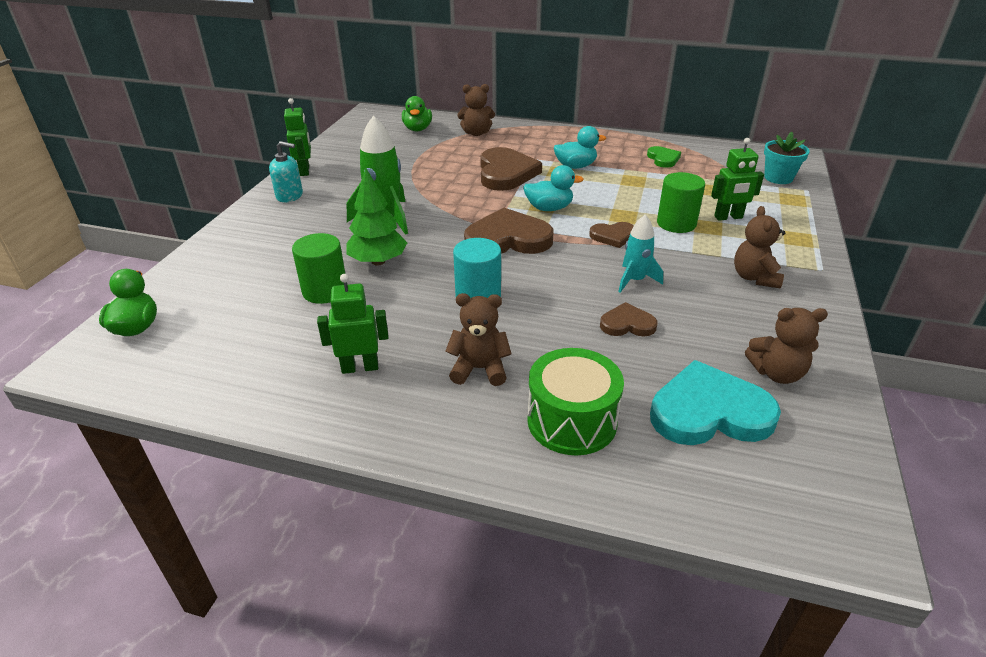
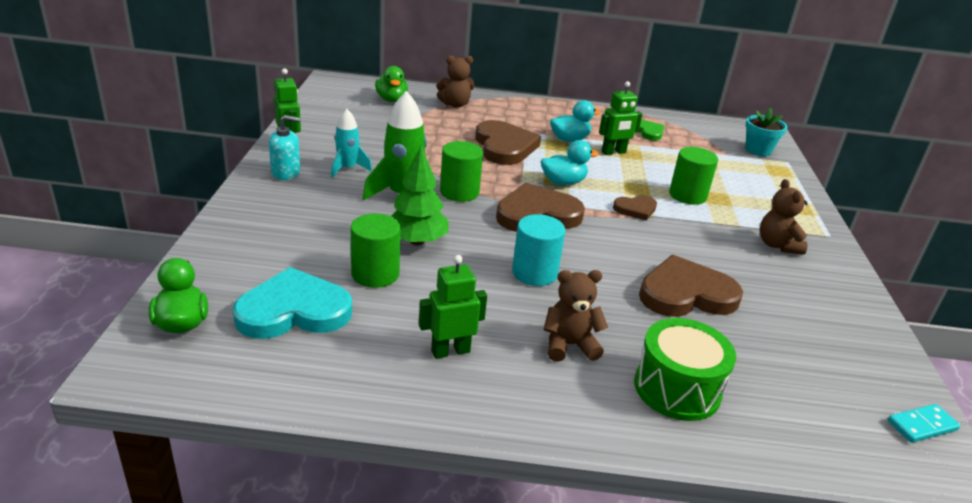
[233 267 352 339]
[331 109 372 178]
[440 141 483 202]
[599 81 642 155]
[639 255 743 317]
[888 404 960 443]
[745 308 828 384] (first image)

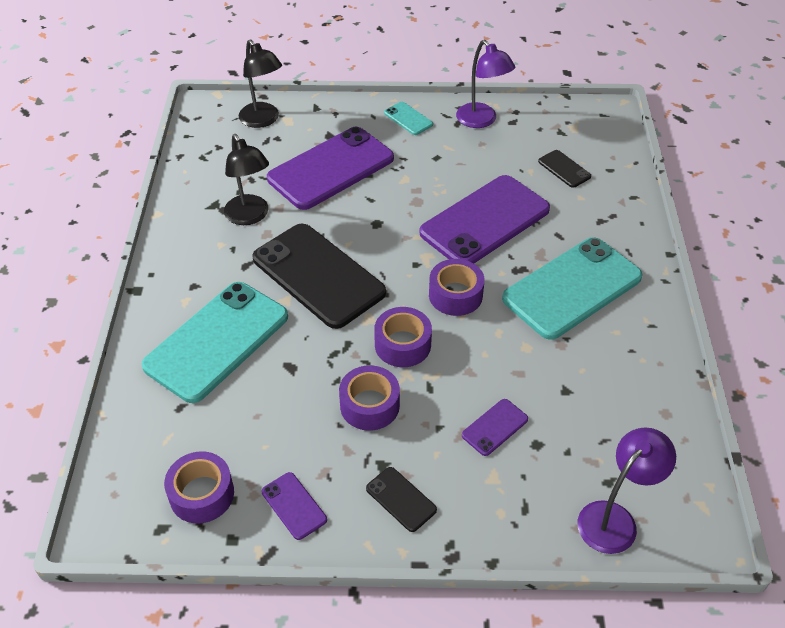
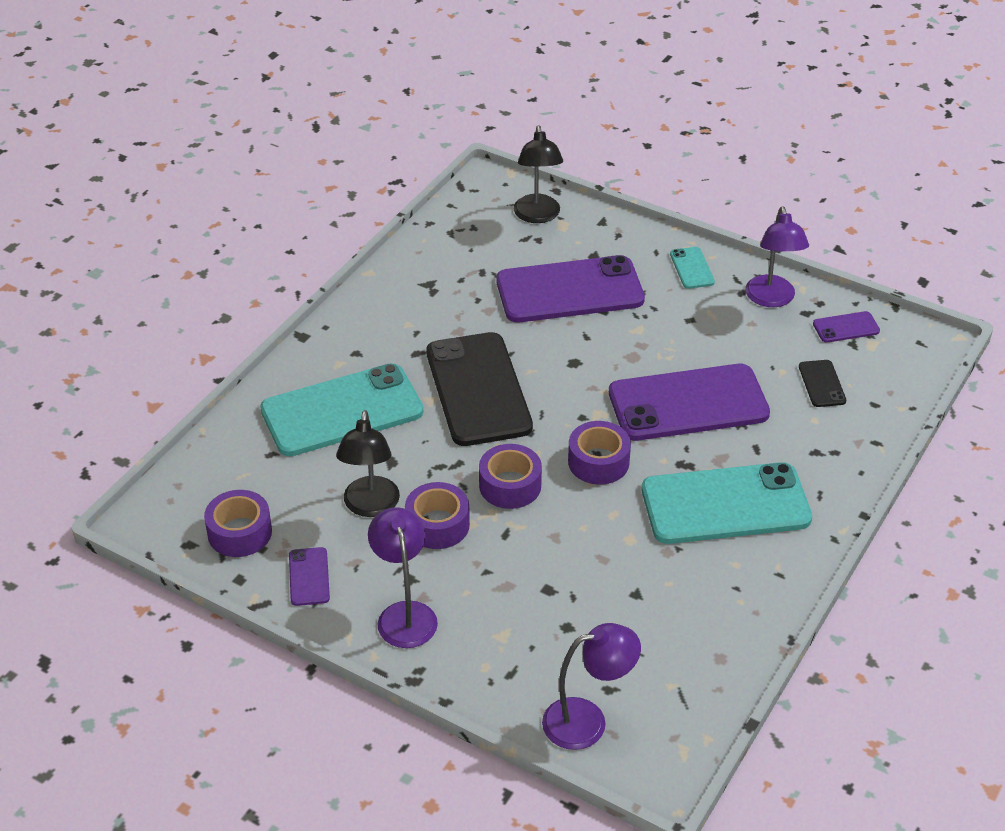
[336 410 400 517]
[368 507 438 648]
[813 311 880 343]

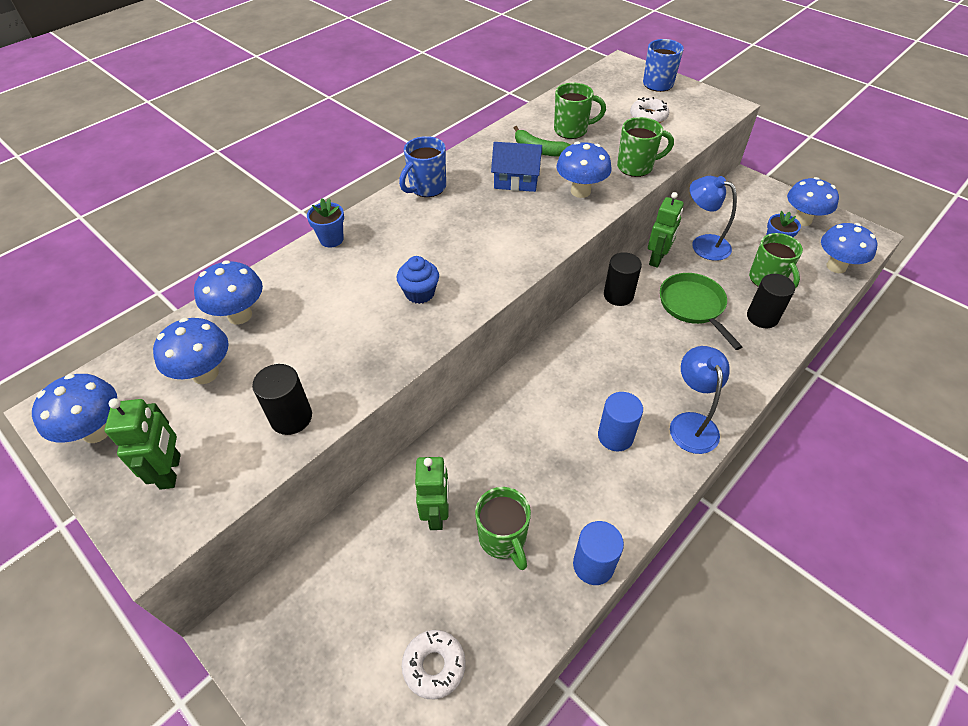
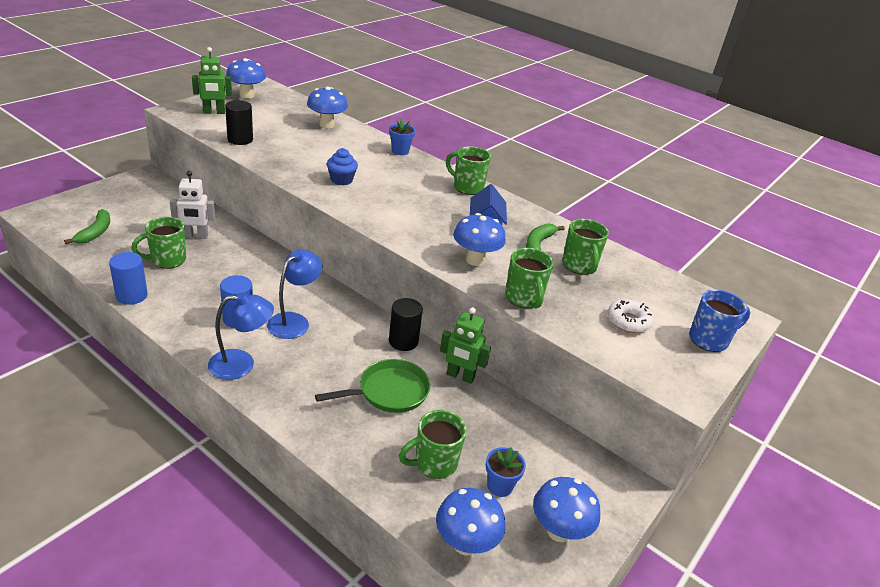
[64 209 110 244]
[170 171 215 239]
[267 249 322 339]
[446 146 491 195]
[153 318 229 384] (first image)
[747 274 795 328] (first image)

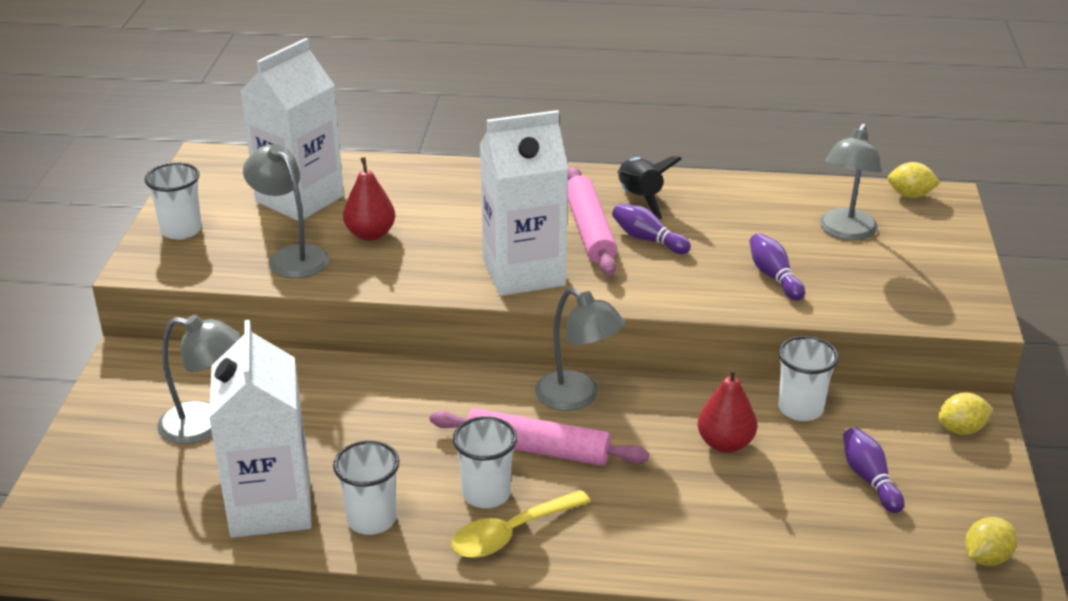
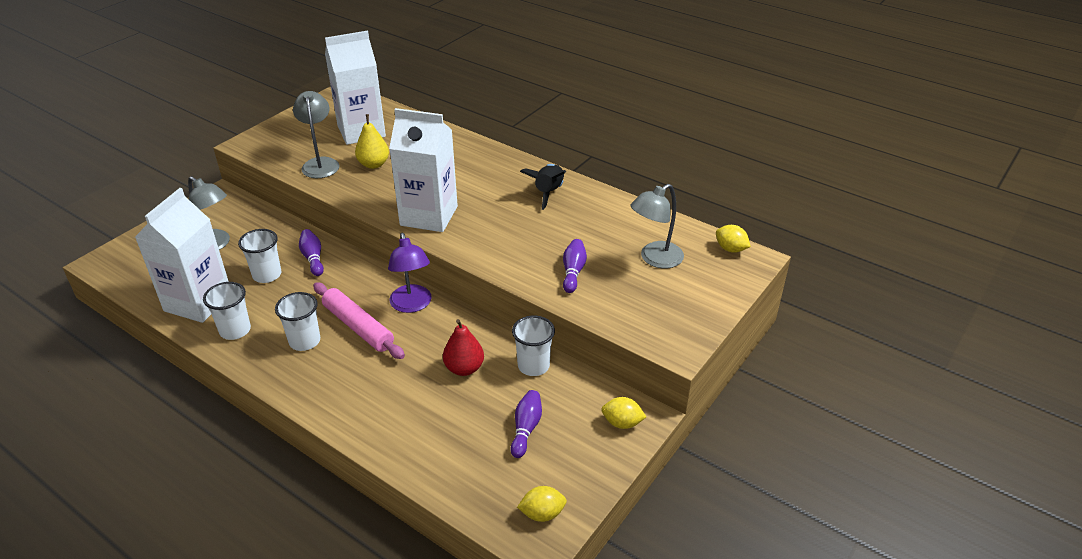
[238 229 281 283]
[299 229 324 276]
[355 114 389 169]
[388 233 432 313]
[451 490 591 558] (first image)
[567 167 617 276] (first image)

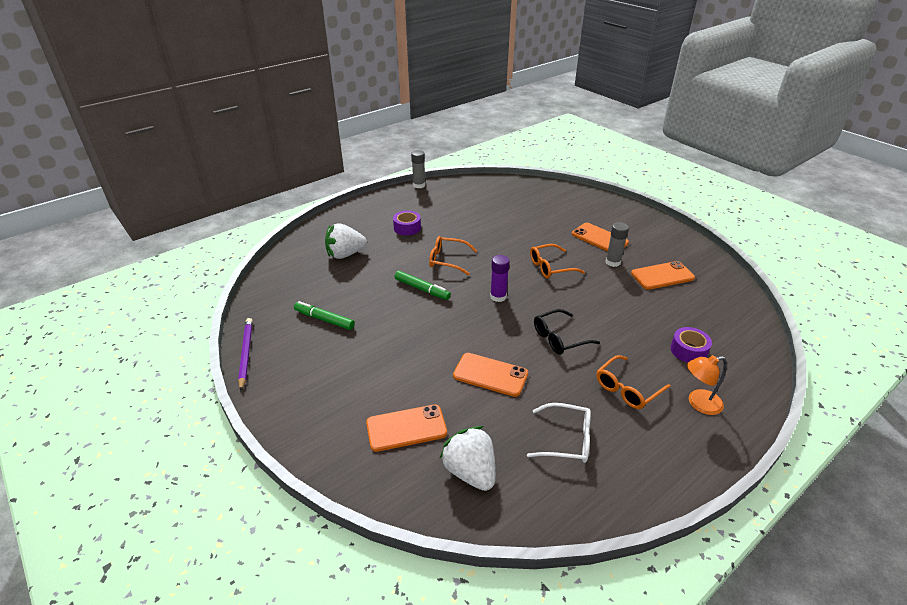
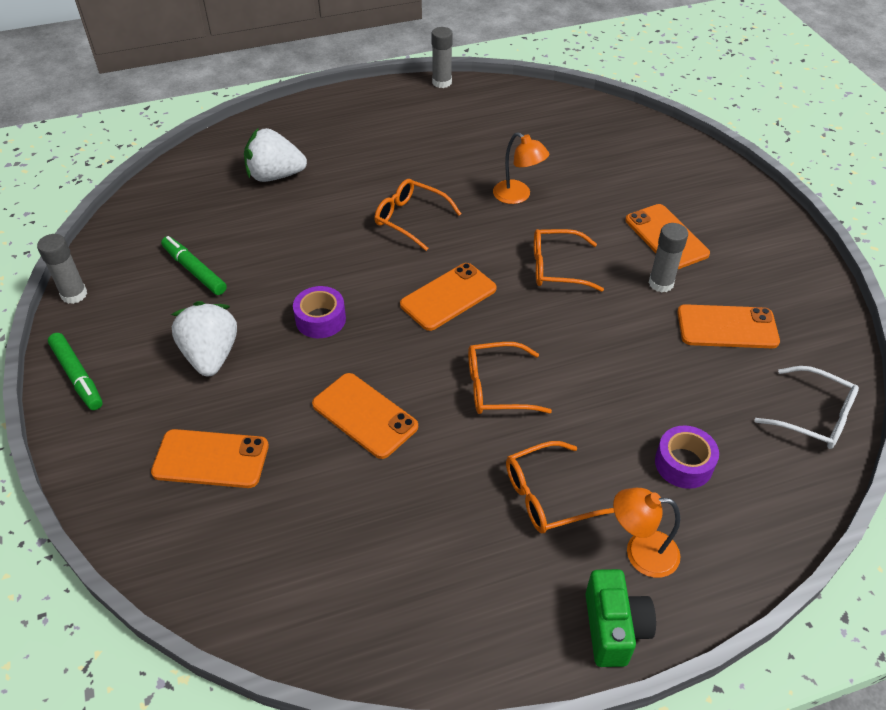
[37 234 87 304]
[48 333 103 410]
[171 301 237 376]
[293 286 346 338]
[400 263 497 331]
[468 342 552 414]
[493 132 549 204]
[585 569 656 667]
[754 366 859 449]

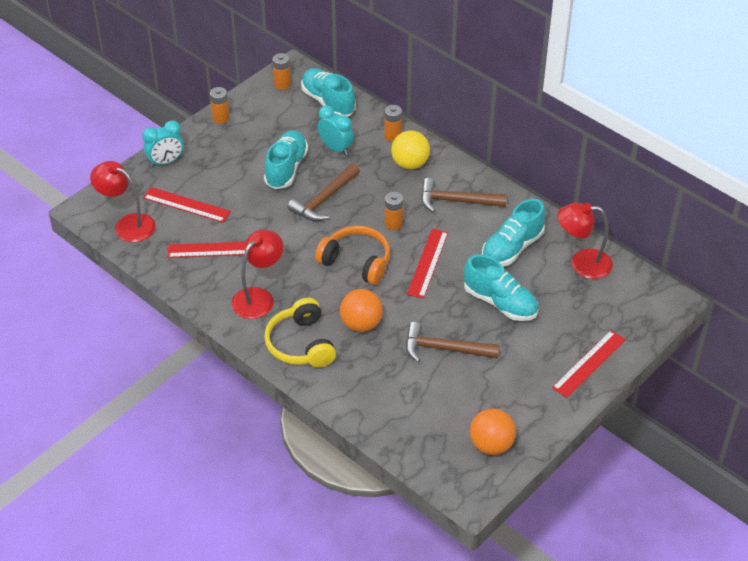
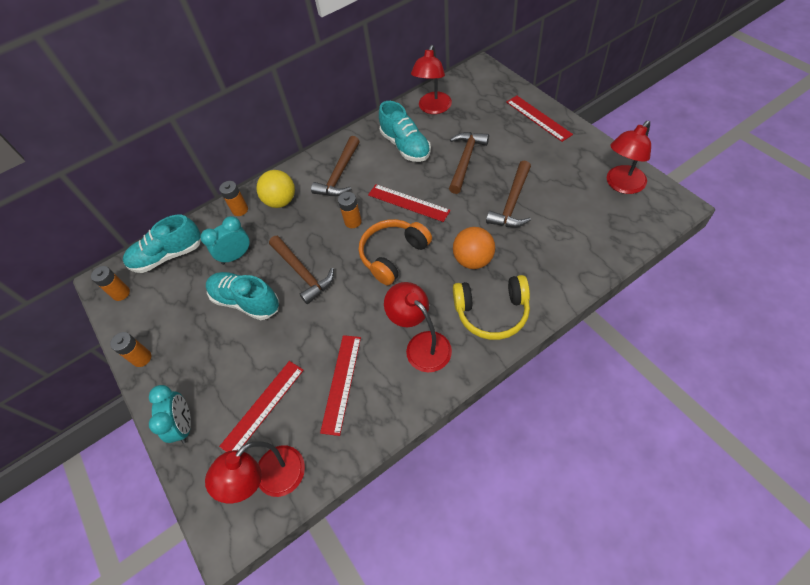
[449 132 489 194]
[607 121 651 194]

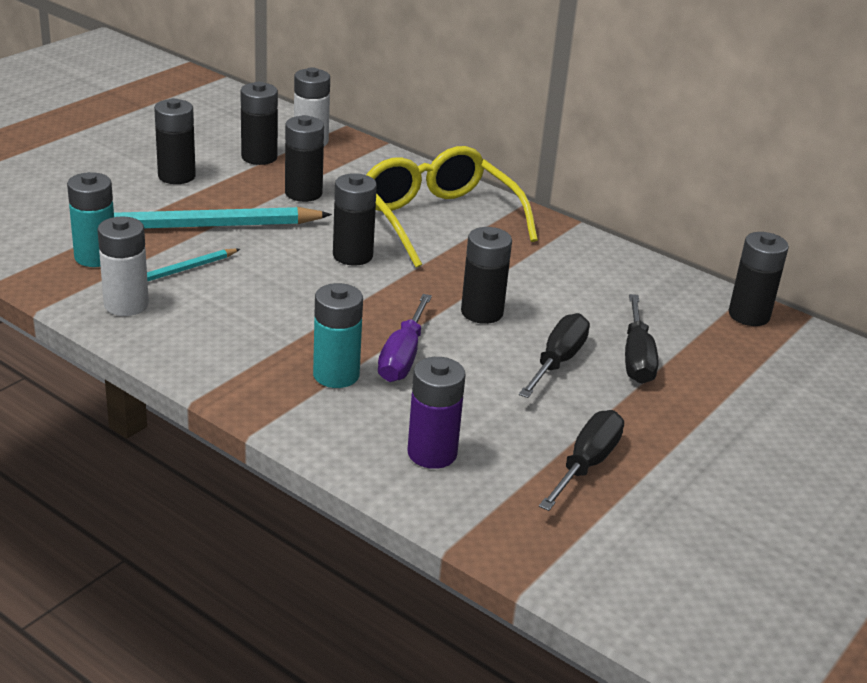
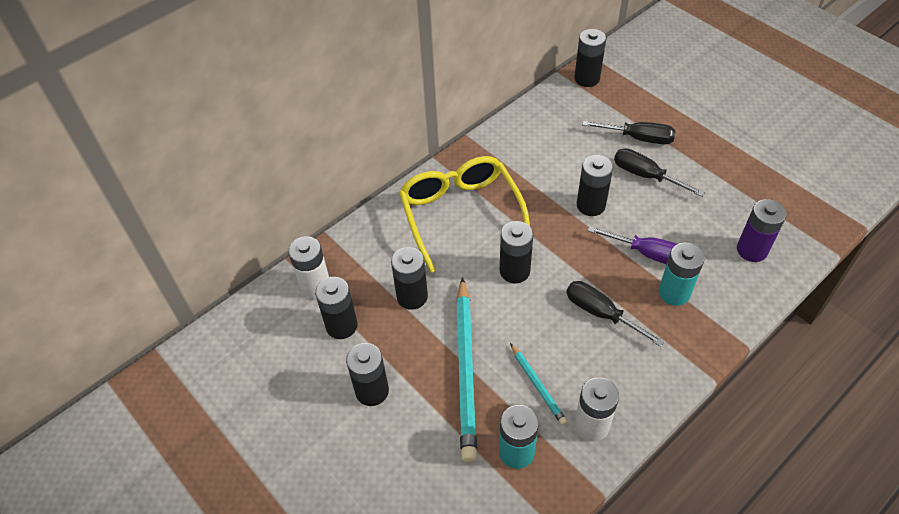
[399 156 530 273]
[566 281 664 347]

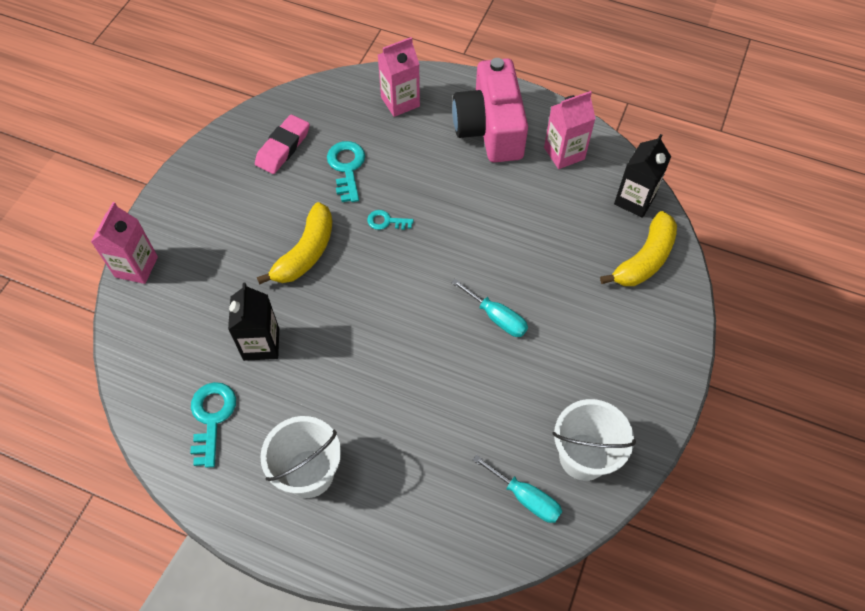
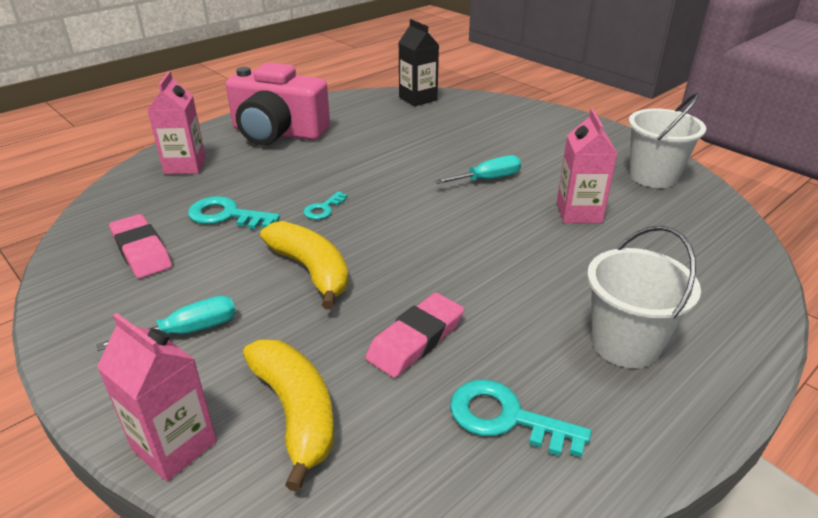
[96 296 236 351]
[243 339 334 492]
[365 293 464 378]
[557 109 618 223]

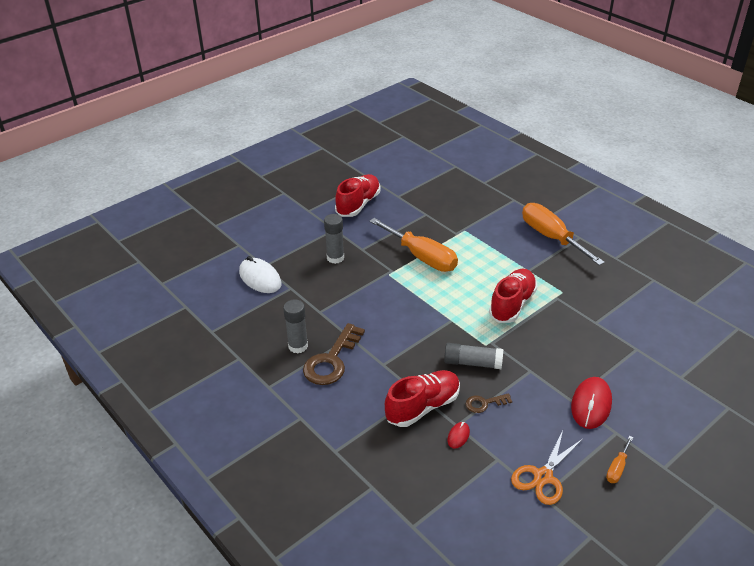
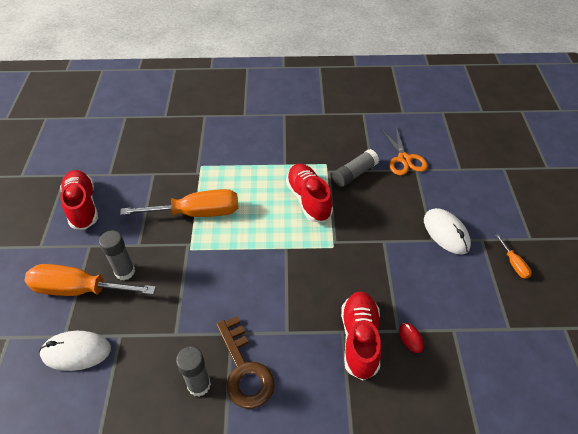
[25 264 156 296]
[332 149 379 187]
[381 127 428 175]
[424 208 471 254]
[466 393 512 413] (first image)

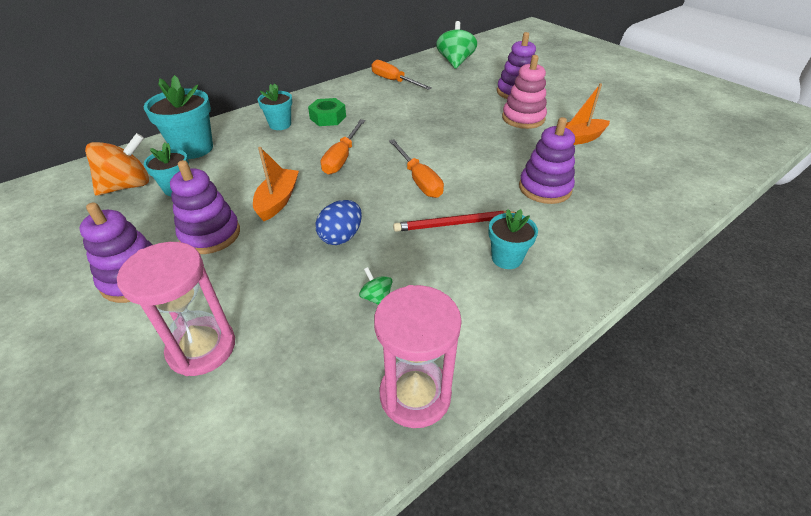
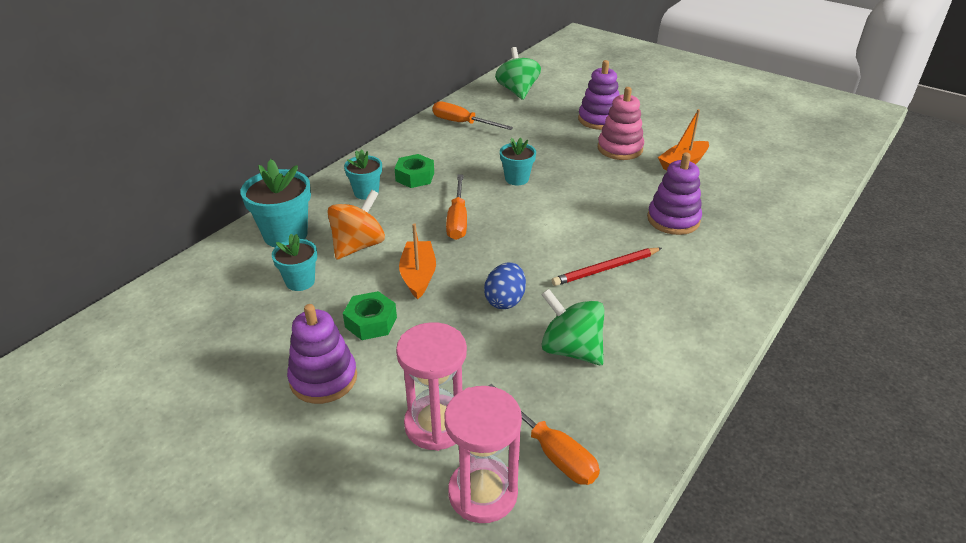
[327 190 385 260]
[343 291 397 340]
[445 386 522 523]
[488 384 600 485]
[500 138 536 185]
[541 289 604 365]

